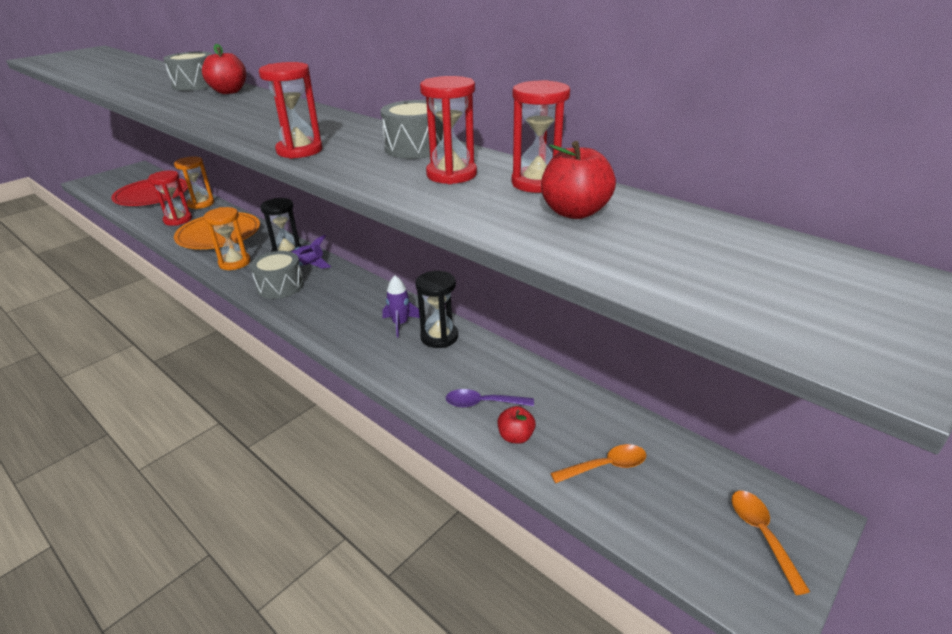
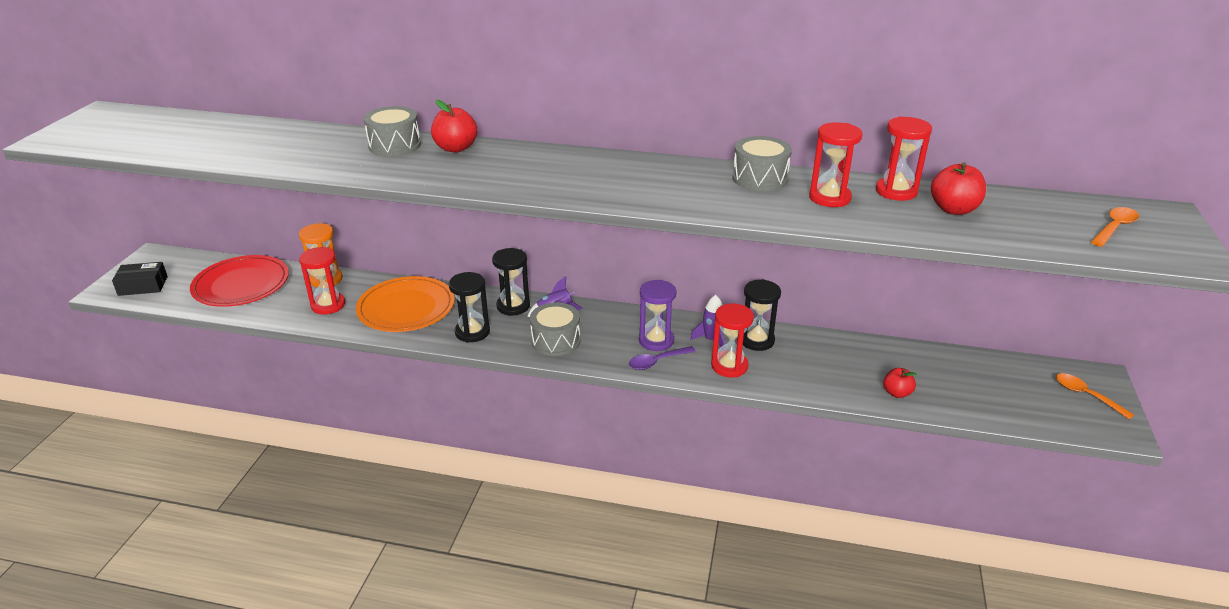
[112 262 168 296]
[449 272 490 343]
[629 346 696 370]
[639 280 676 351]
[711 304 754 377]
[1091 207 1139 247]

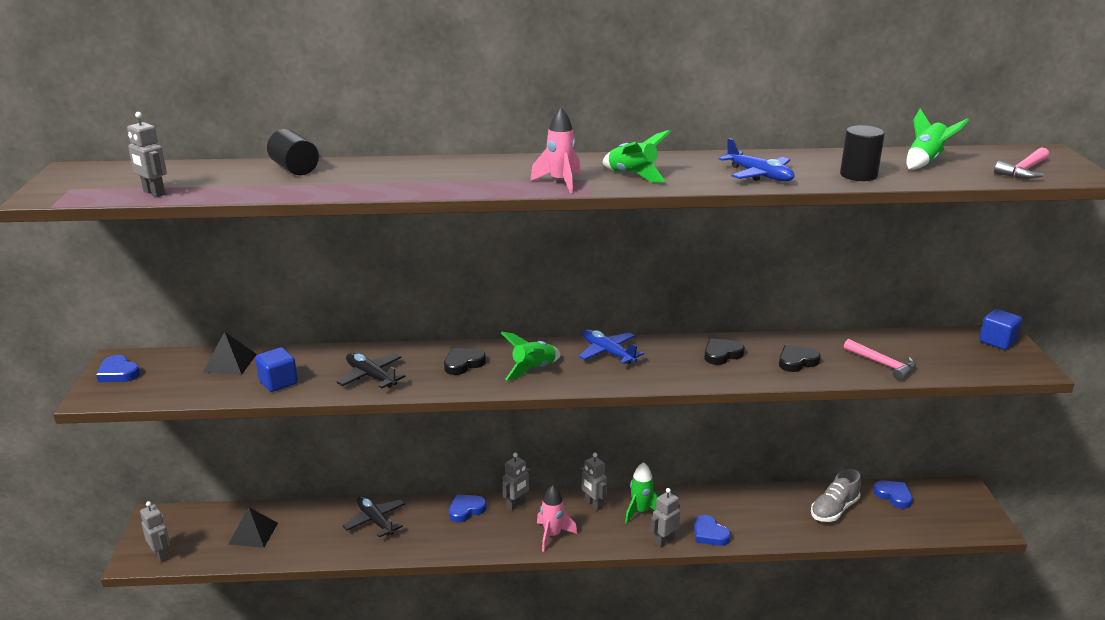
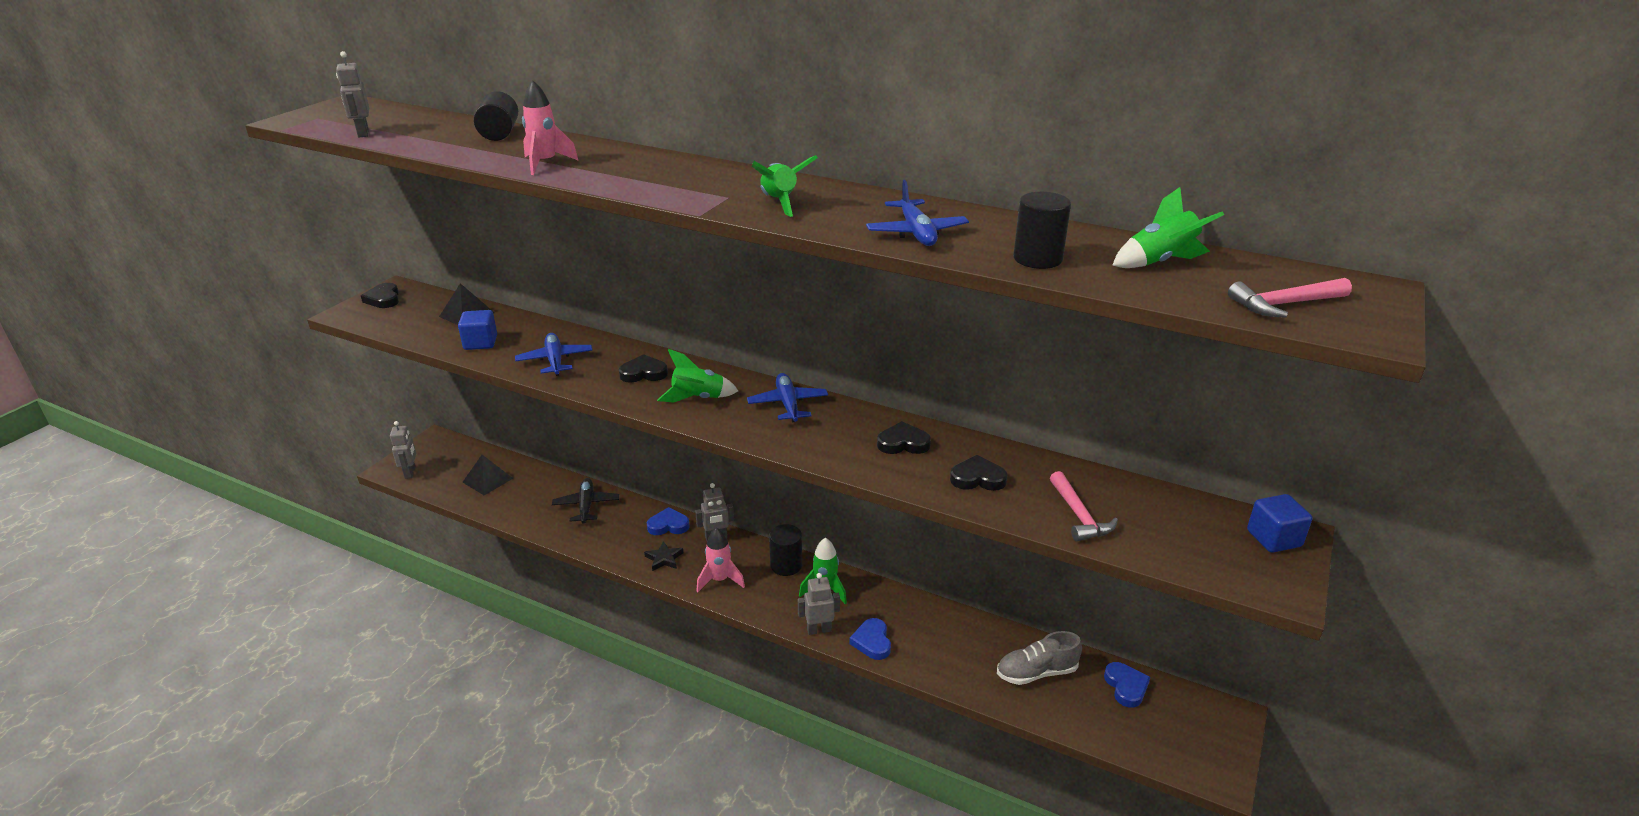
[361 283 399 308]
[515 333 593 376]
[522 80 579 175]
[644 541 684 571]
[769 524 802 576]

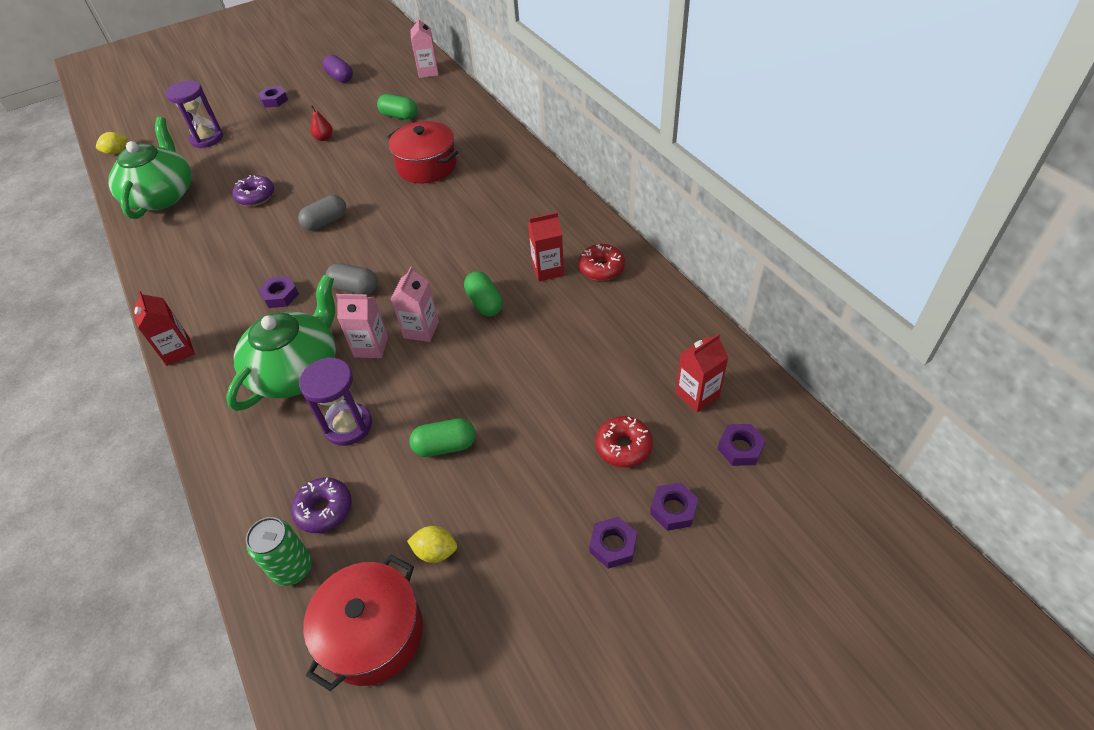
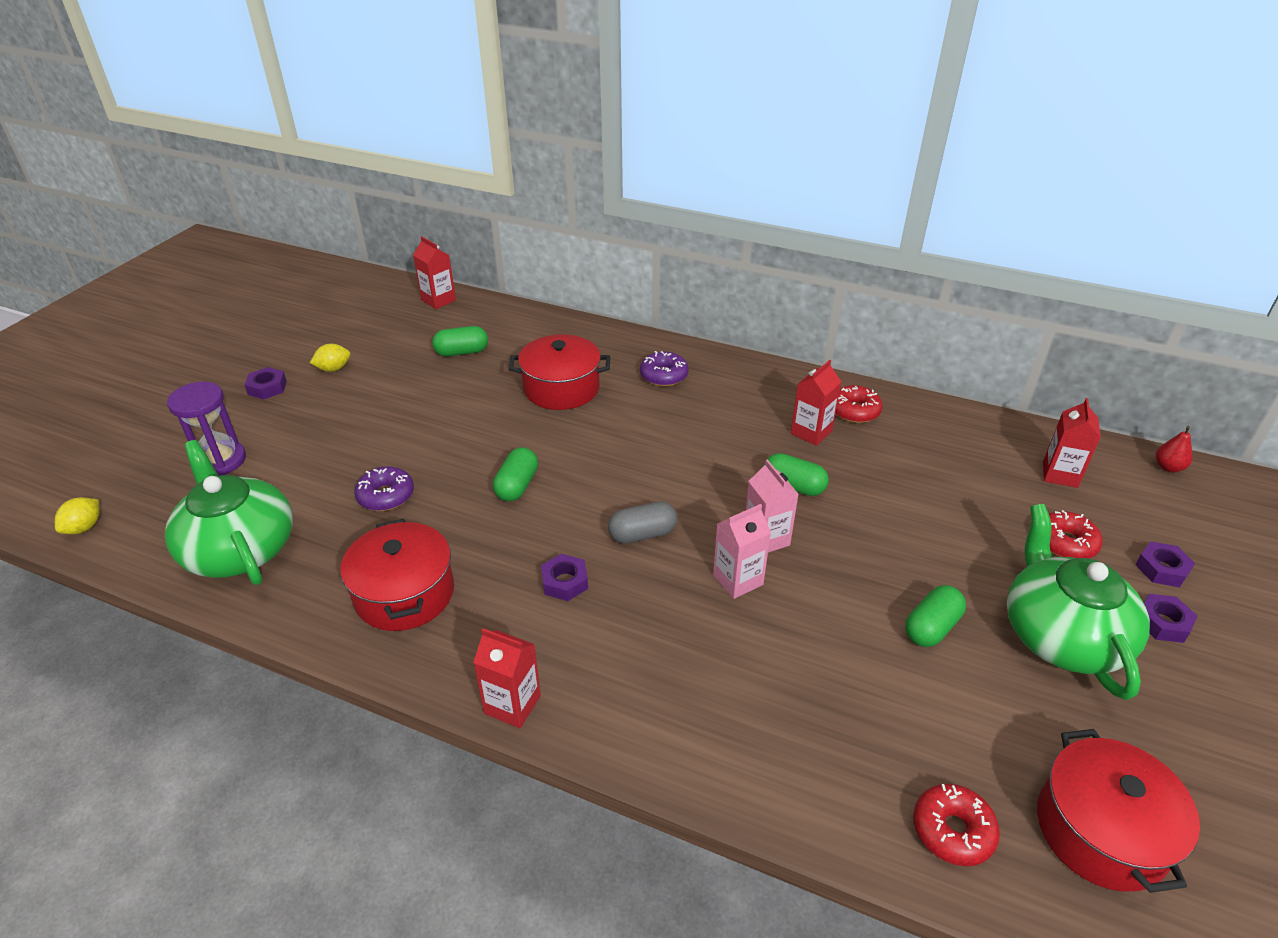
[310 344 350 372]
[340 519 454 631]
[413 236 456 309]
[493 447 538 501]
[640 351 689 387]
[913 784 1000 866]
[1007 504 1150 700]
[1156 426 1192 473]
[299 357 372 446] (first image)
[322 55 353 83] (first image)
[718 424 766 466] (first image)

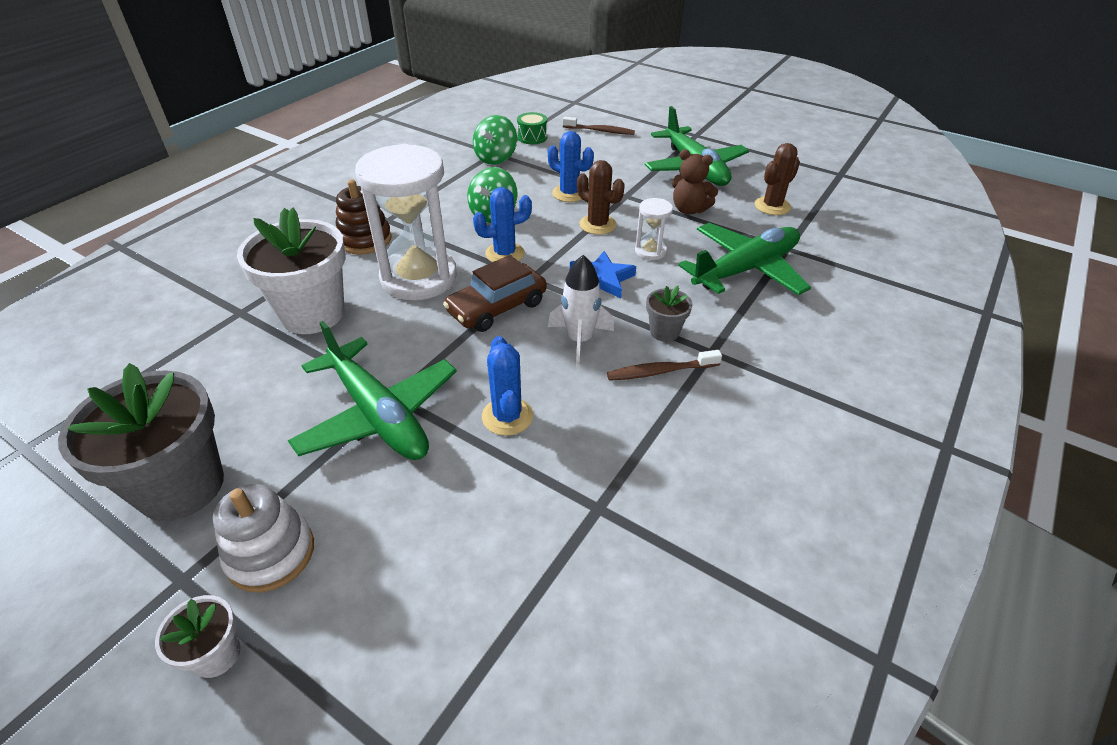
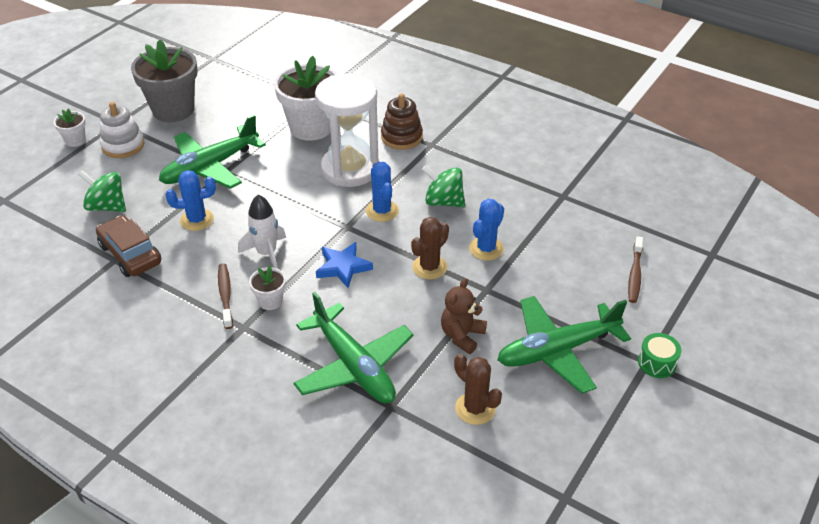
[78 170 126 212]
[96 216 161 277]
[249 266 286 310]
[638 333 681 378]
[635 198 673 260] (first image)

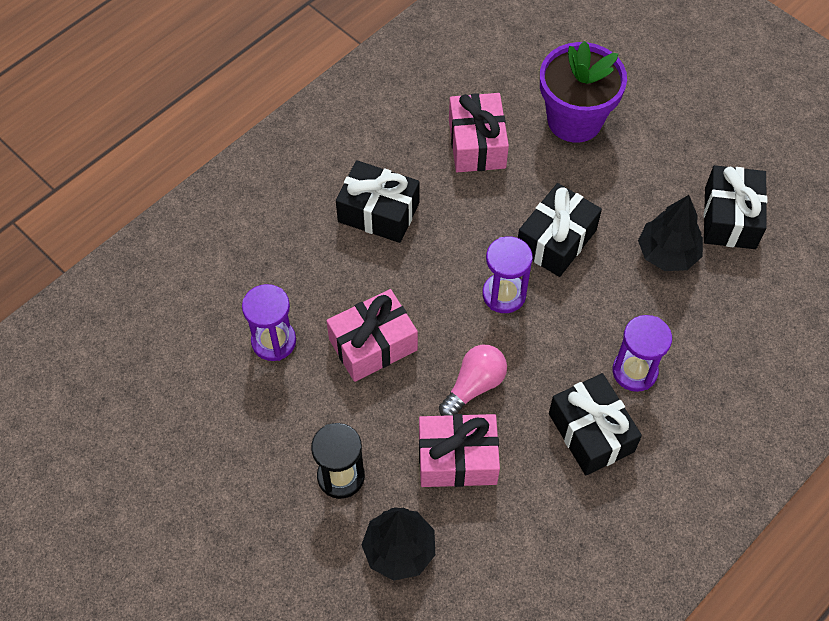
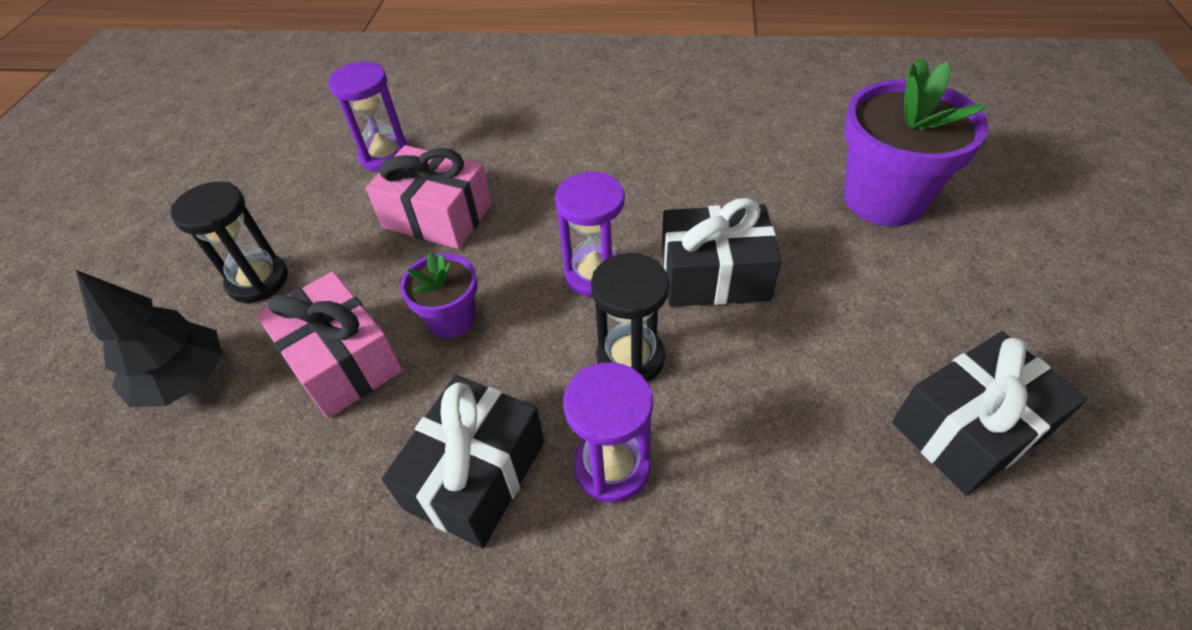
[400 252 477 338]
[591 253 669 382]
[336 160 420 243] (first image)
[449 93 509 172] (first image)
[638 195 703 271] (first image)

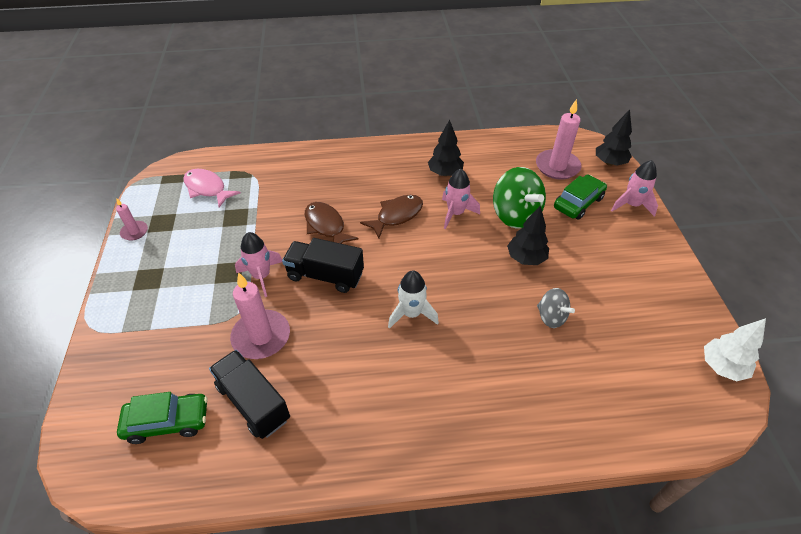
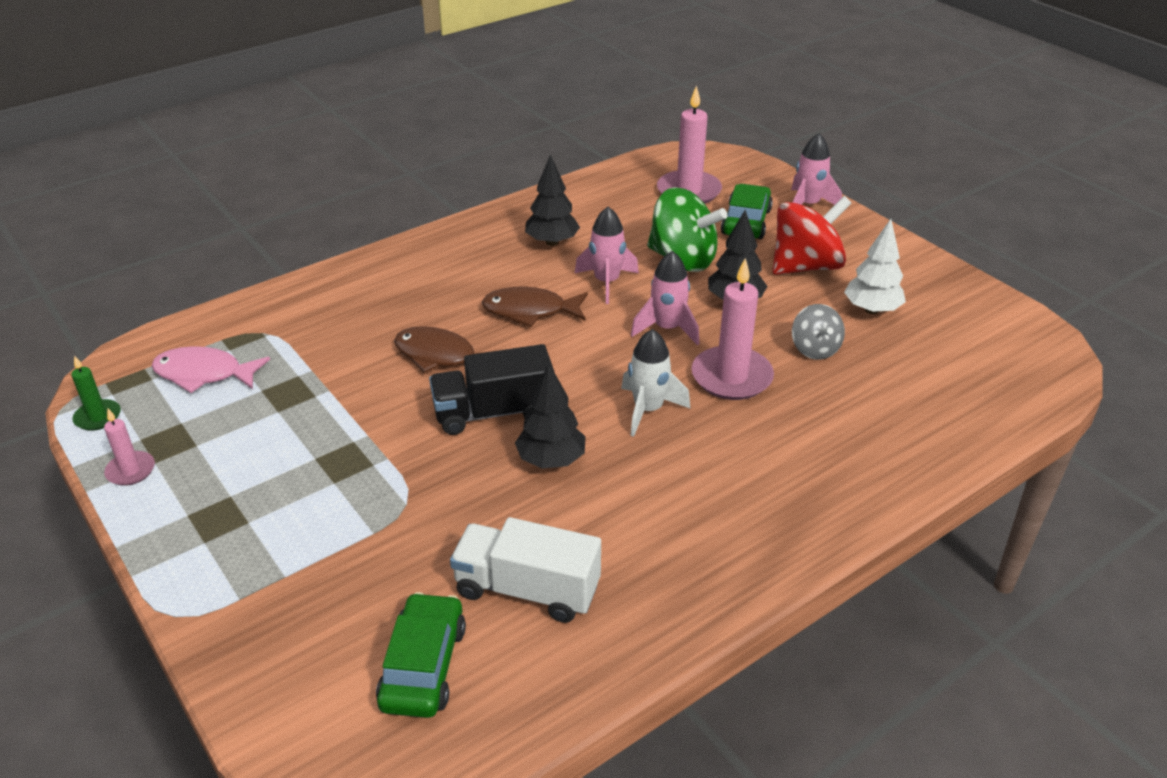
[71 355 121 431]
[376 592 466 718]
[450 517 601 623]
[482 286 588 327]
[515 363 586 469]
[631 251 699 345]
[691 258 774 400]
[773 196 851 275]
[792 304 845 360]
[844 219 906 314]

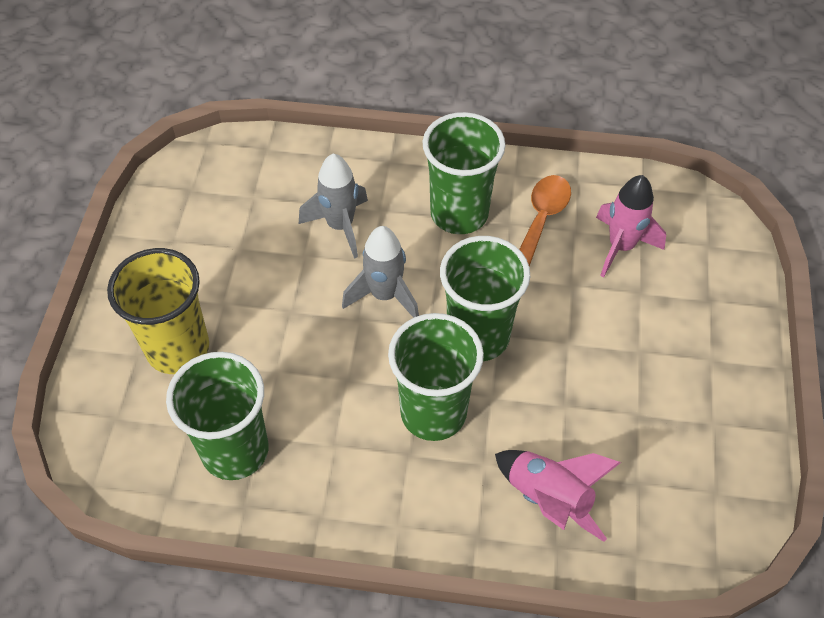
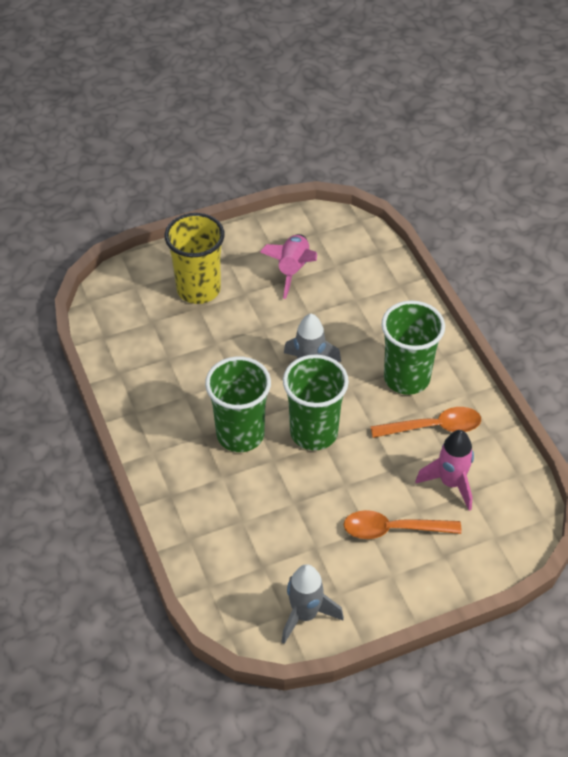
[260 234 317 299]
[281 564 344 644]
[344 510 461 539]
[166 352 269 480] (first image)

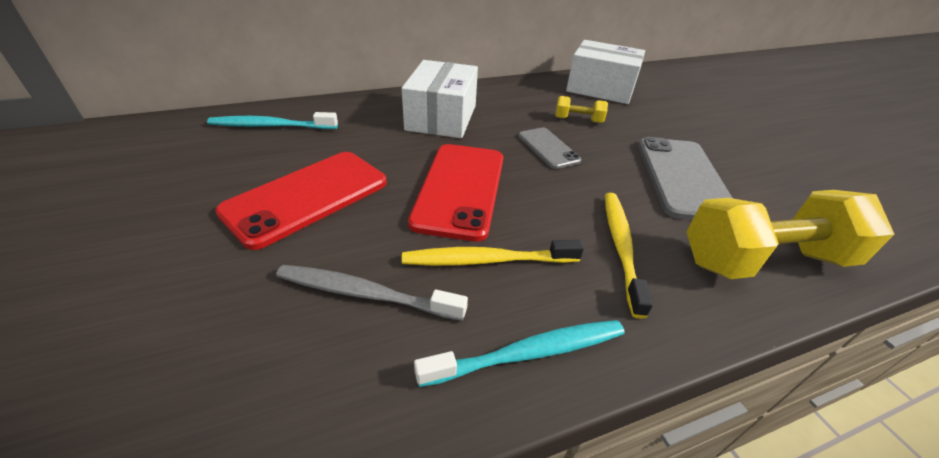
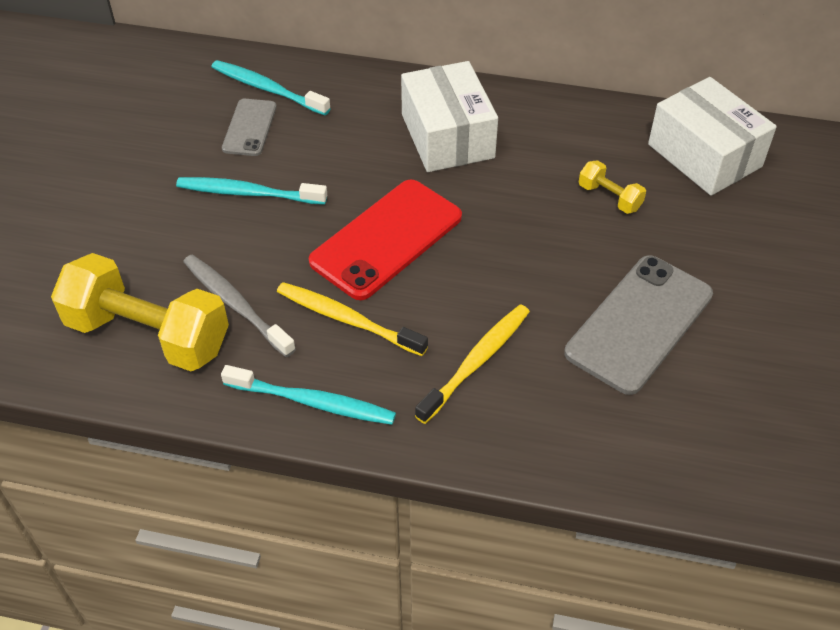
[51 253 229 371]
[176 177 327 205]
[222 99 277 156]
[401 61 498 172]

